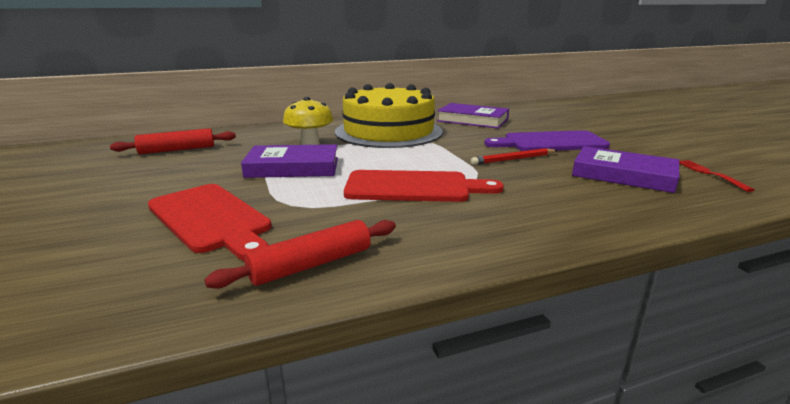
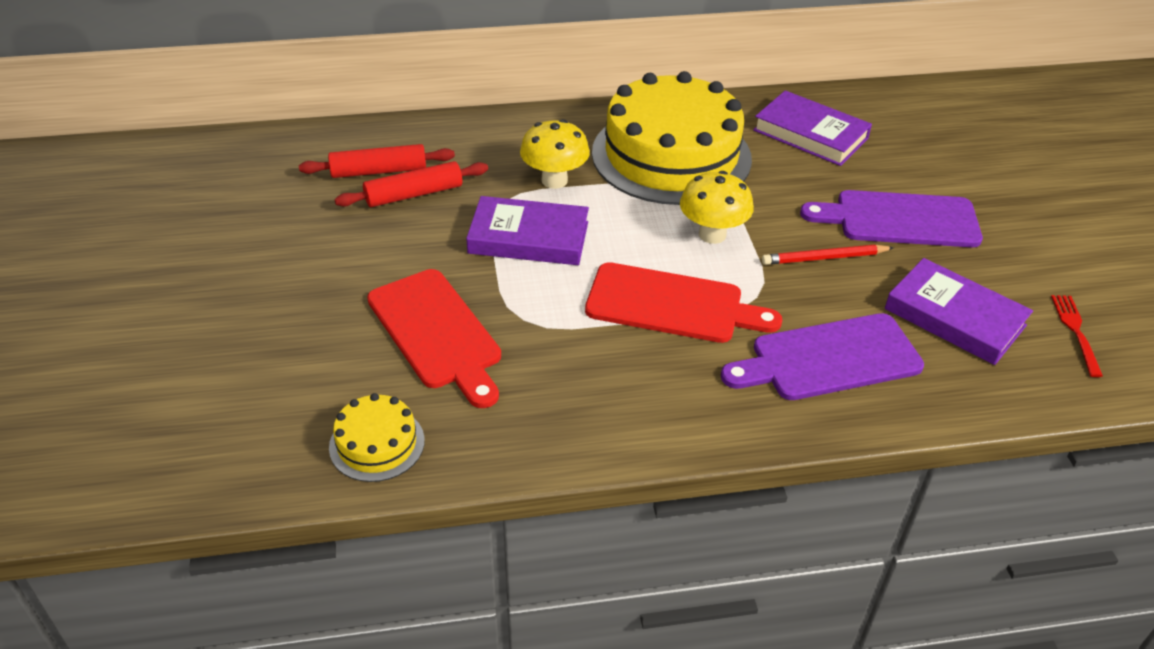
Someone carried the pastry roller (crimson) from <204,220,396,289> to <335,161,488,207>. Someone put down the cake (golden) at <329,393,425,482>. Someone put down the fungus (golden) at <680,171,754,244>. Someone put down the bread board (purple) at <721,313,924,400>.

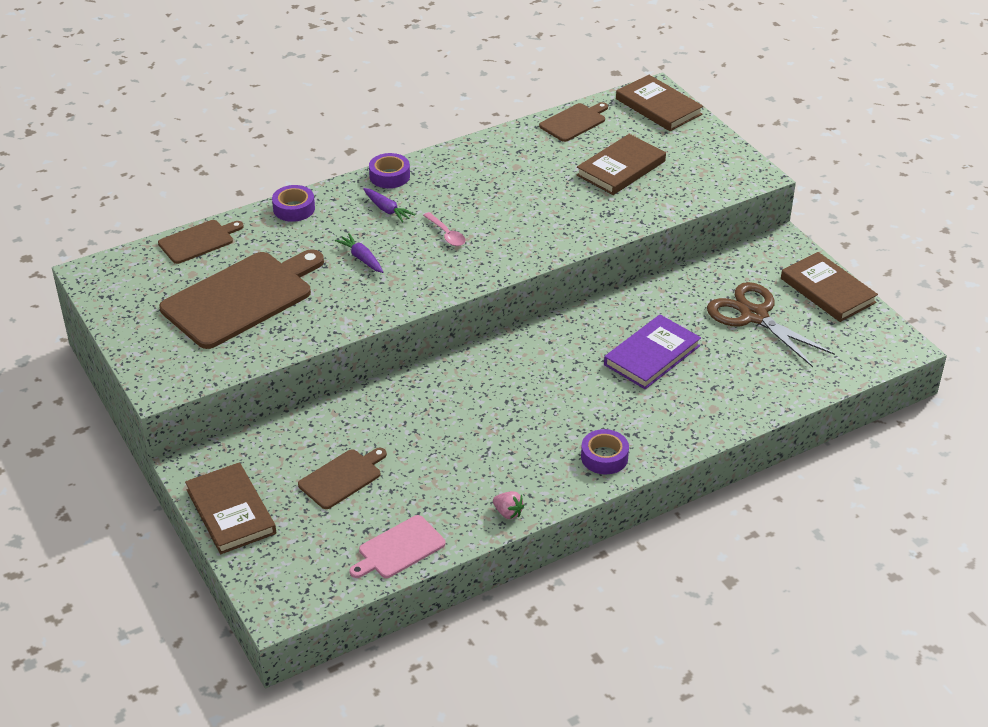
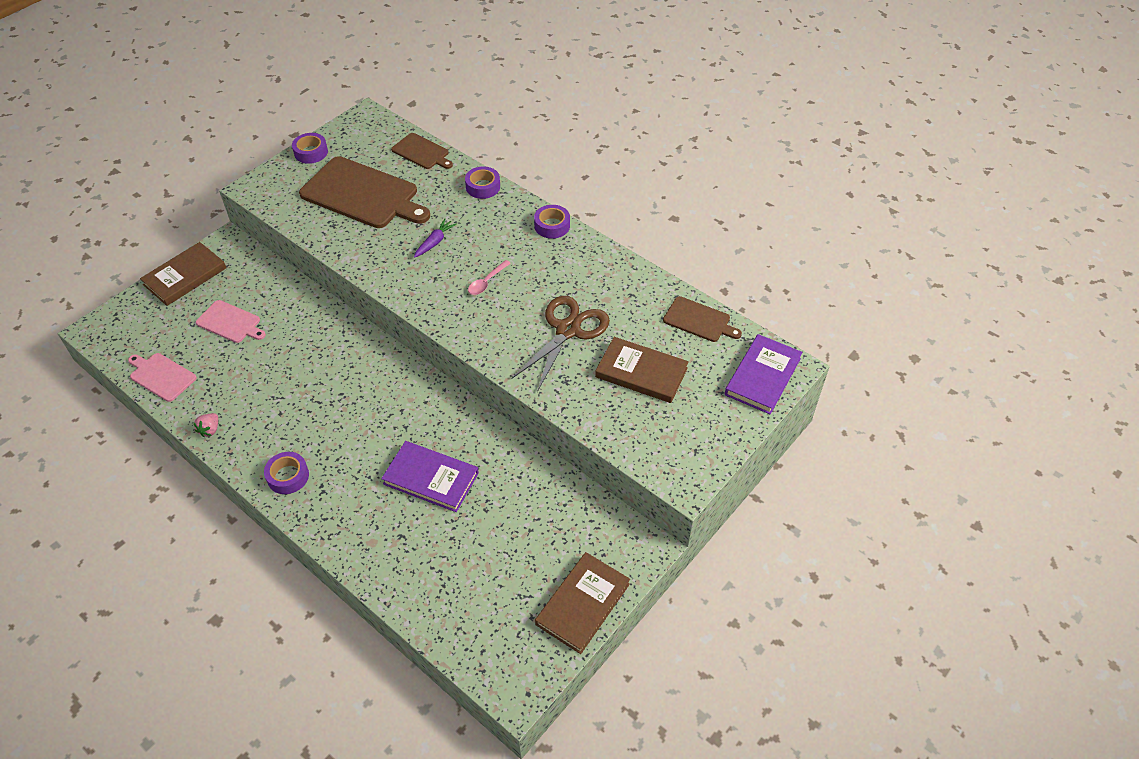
Someone repainted the bread board (russet) at <298,448,387,509>, which became the bread board (pink) at <196,300,266,343>. Someone took away the carrot (purple) at <363,188,415,223>. Someone repainted the hardback (russet) at <616,75,703,131>, which became the hardback (purple) at <725,334,803,414>. Someone carried the pair of scissors (russet) from <707,282,835,367> to <511,296,610,392>. Someone put down the roll of tape (purple) at <292,133,328,164>.

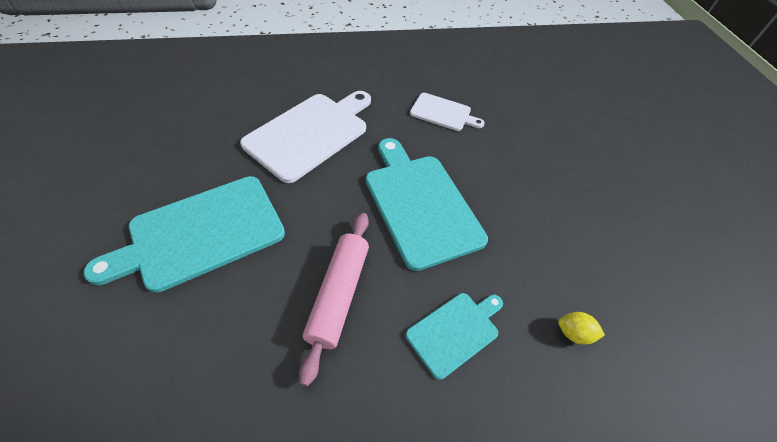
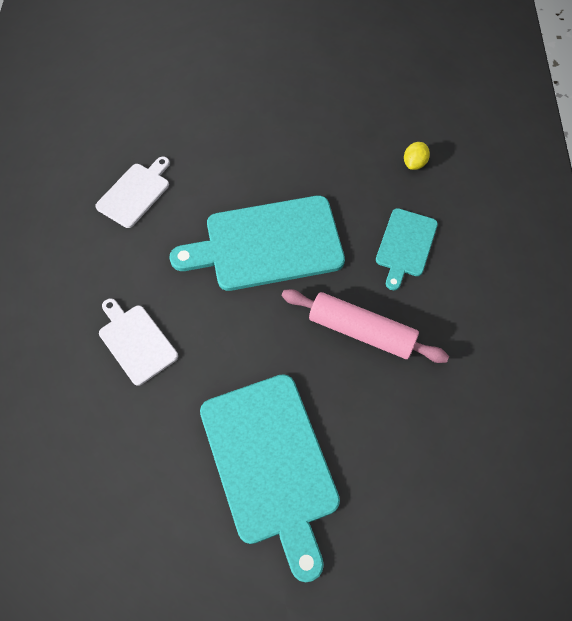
Someone scaled the bread board (pure white) at <240,91,371,183> by 0.54. Someone rotated the bread board (teal) at <405,293,503,380> by 135 degrees counterclockwise.

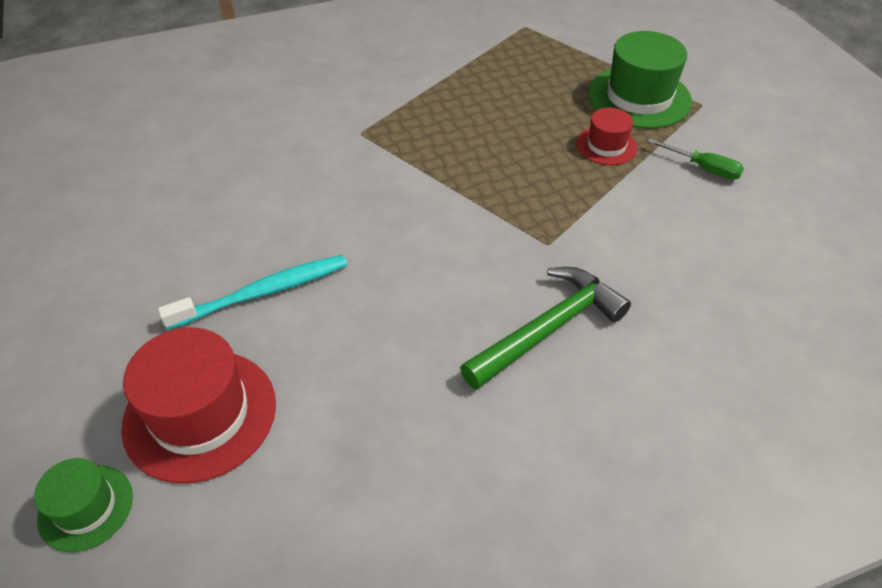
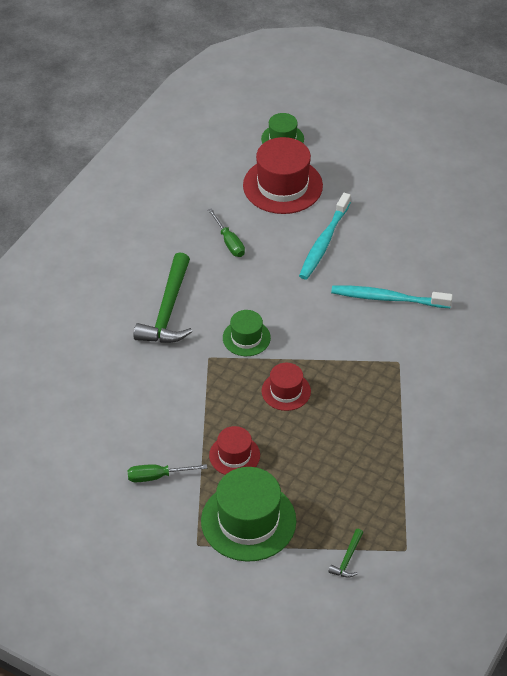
Someone put down the screwdriver (green) at <208,208,245,257>. Someone put down the hat (green) at <223,310,271,356>. Someone put down the hat (crimson) at <261,363,311,411>. Someone put down the carpenter's hammer (green) at <329,529,363,578>. Someone put down the toothbrush (teal) at <331,285,453,308>.

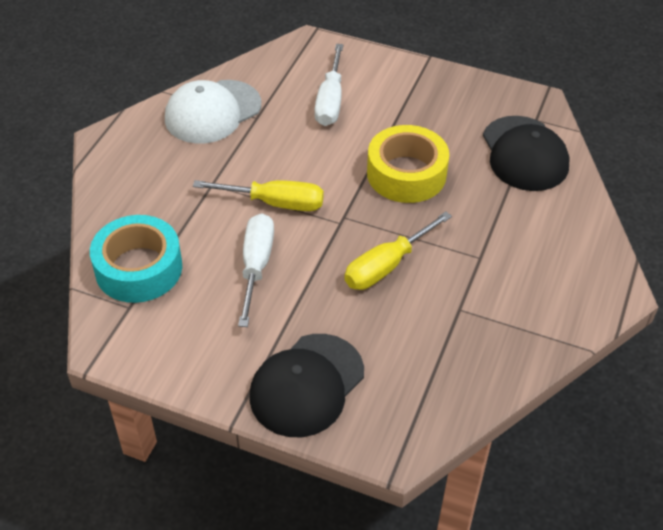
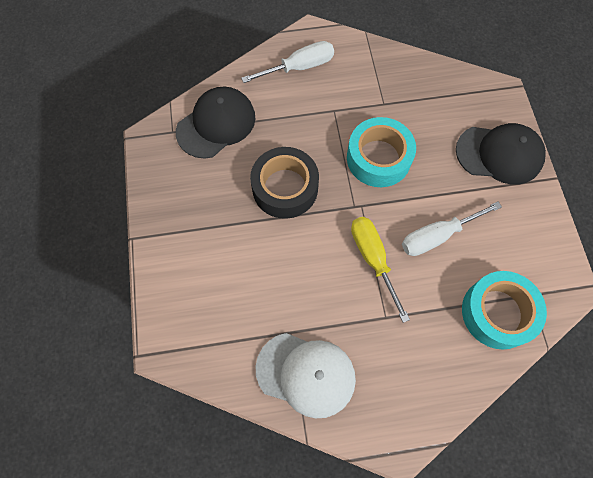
Someone carried the screwdriver (pure white) from <315,44,343,126> to <241,41,334,83>. Someone swapped the screwdriver (golden) at <344,212,452,290> for the roll of tape (teal) at <347,117,416,187>. Someone repainted the roll of tape (golden) at <367,125,449,203>, which became the roll of tape (jet-black) at <250,147,319,219>.

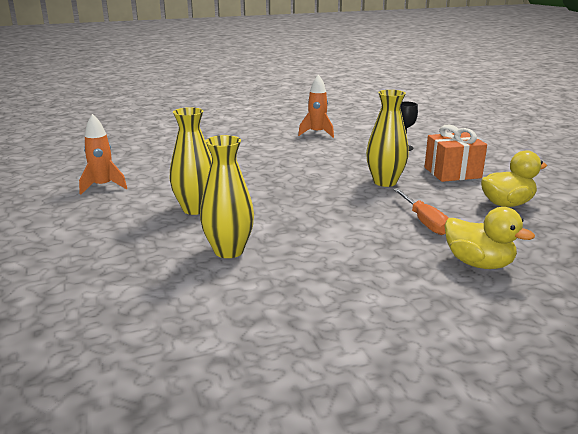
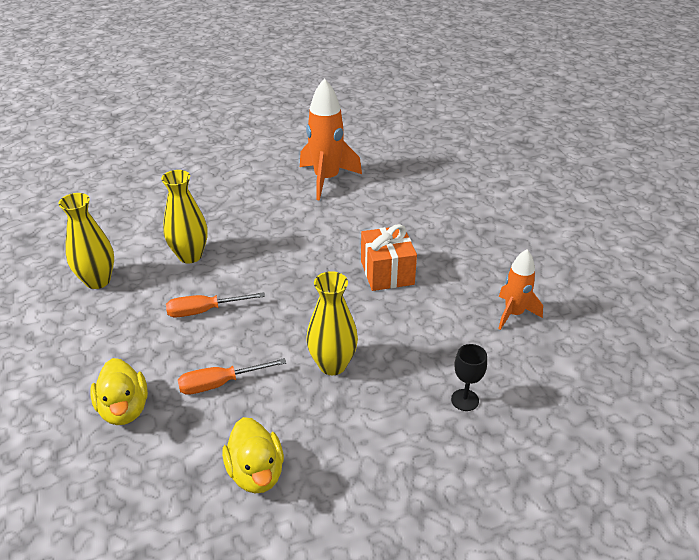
Someone scaled the rocket (orange-coloured) at <79,114,127,195> by 1.64. Someone carried the tall vase (golden) from <170,107,212,215> to <59,193,114,289>. Someone carried the wrapped gift (orange-coloured) from <425,124,487,182> to <361,224,417,291>. Someone rotated the toy duck (golden) at <444,207,535,269> by 60 degrees counterclockwise. Someone put down the screwdriver (orange-coloured) at <166,292,265,318>.

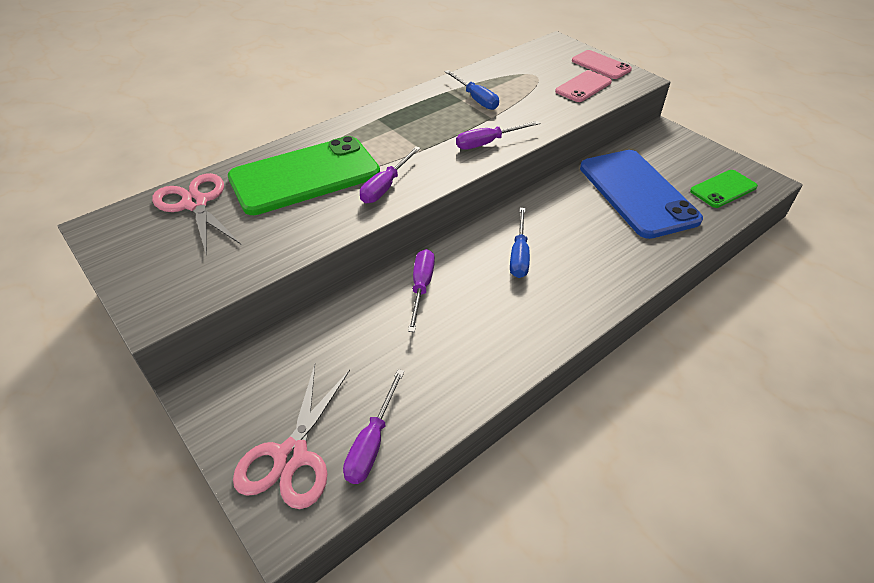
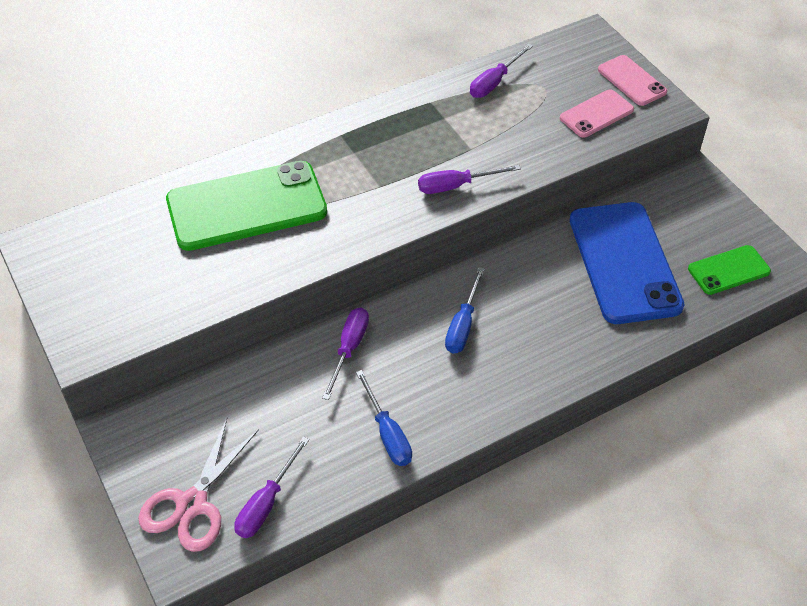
Someone took away the pair of scissors (pink) at <152,173,241,256>. Someone carried the screwdriver (purple) from <360,146,421,203> to <470,44,533,98>. Someone carried the screwdriver (blue) from <445,70,499,110> to <356,370,412,466>.

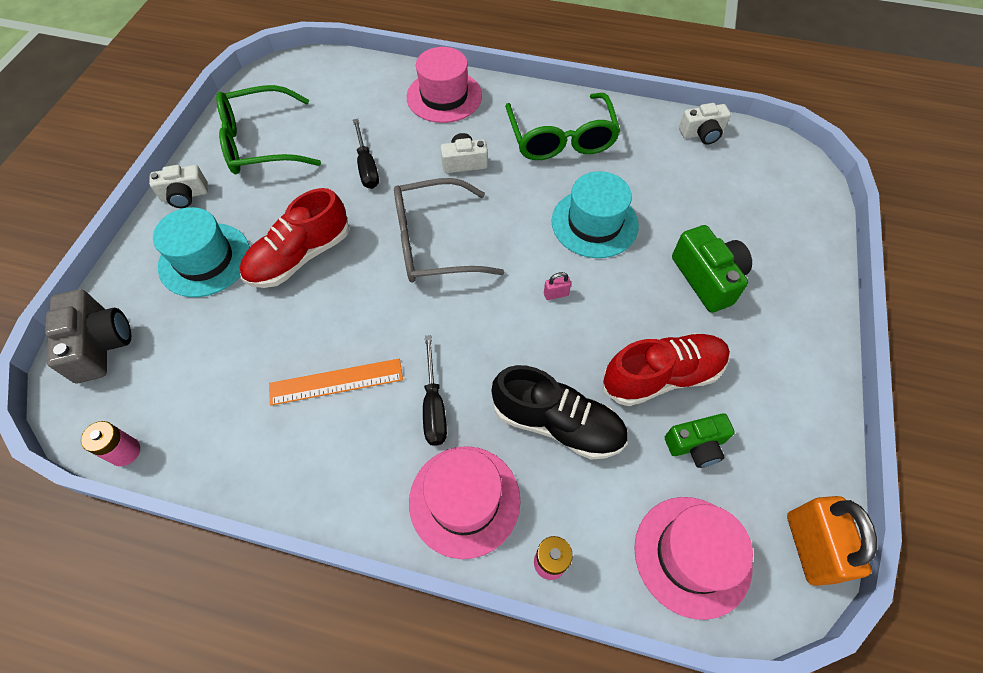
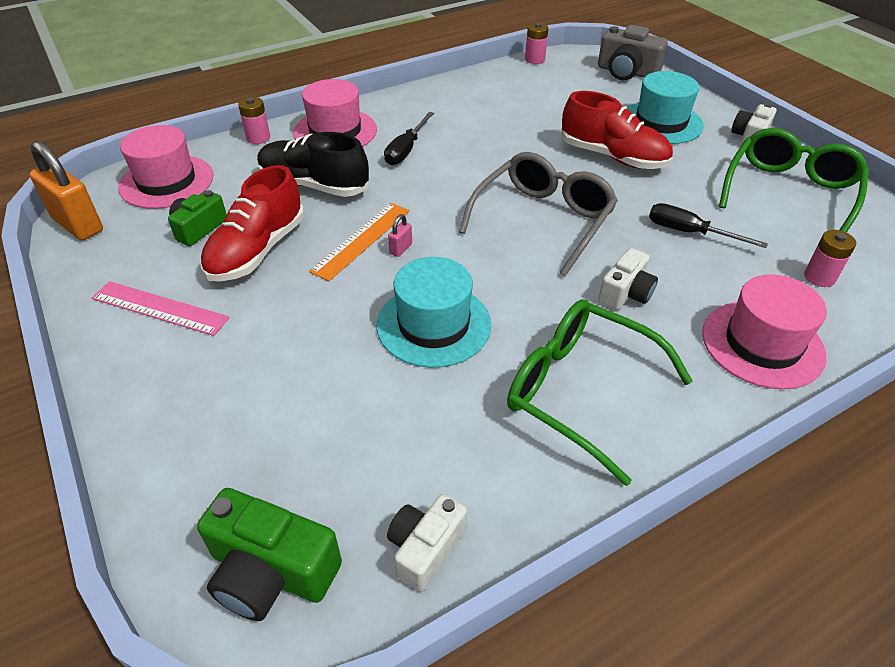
Someone rotated the sneaker (crimson) at <240,188,349,288> by 120 degrees clockwise. Someone carried the measuring stick (orange-coloured) from <269,359,403,406> to <309,203,409,281>. Someone rotated the screwdriver (jet-black) at <423,335,447,446> by 105 degrees counterclockwise. Someone rotated the sneaker (jet-black) at <491,365,628,459> by 45 degrees clockwise. Someone carried the camera (green) from <672,225,752,313> to <197,488,342,621>. Someone put down the measuring stick (pink) at <92,281,230,336>. Someone put down the AA battery (pink) at <804,230,856,287>.

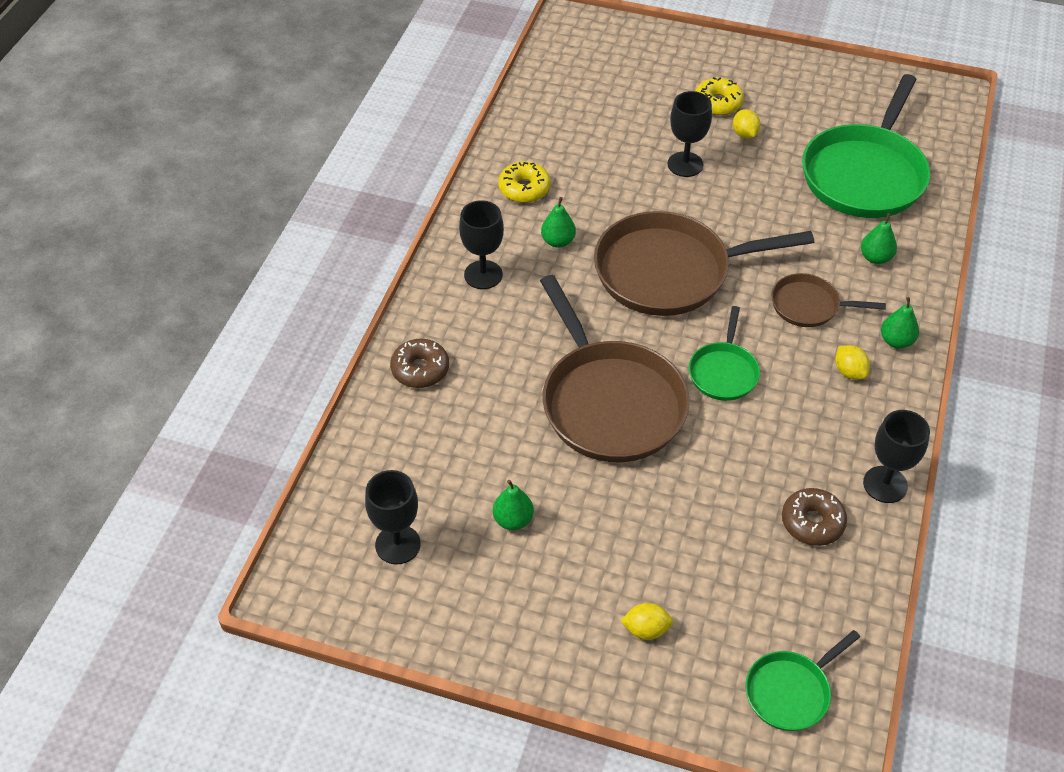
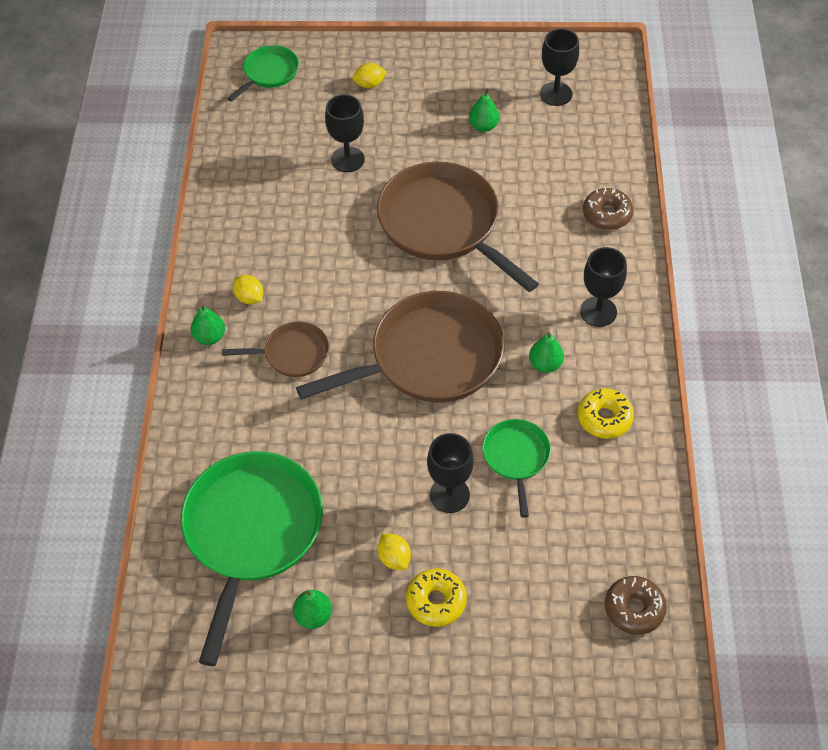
Someone carried the pan (green) from <689,306,760,401> to <482,419,551,518>. Someone carried the donut (russet) from <782,488,847,546> to <605,576,667,635>. Someone carried the pear (green) from <861,213,897,264> to <293,590,332,629>. Someone carried the goblet (jet-black) from <863,410,930,503> to <325,94,365,172>.

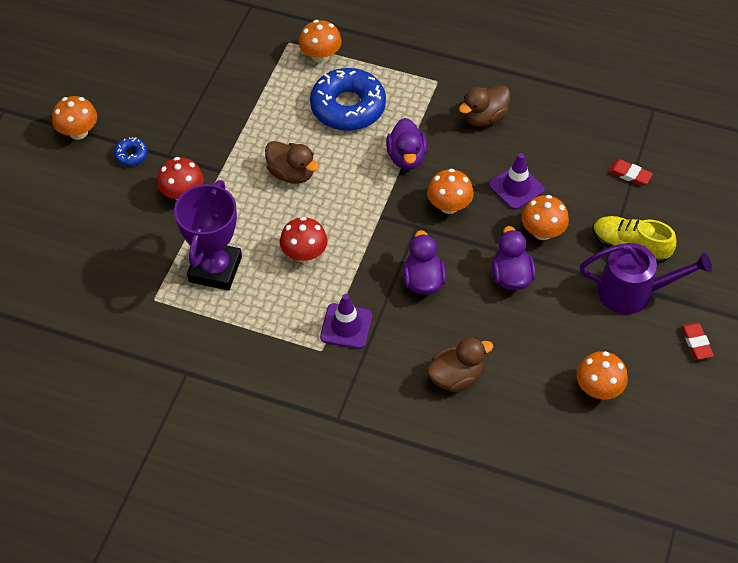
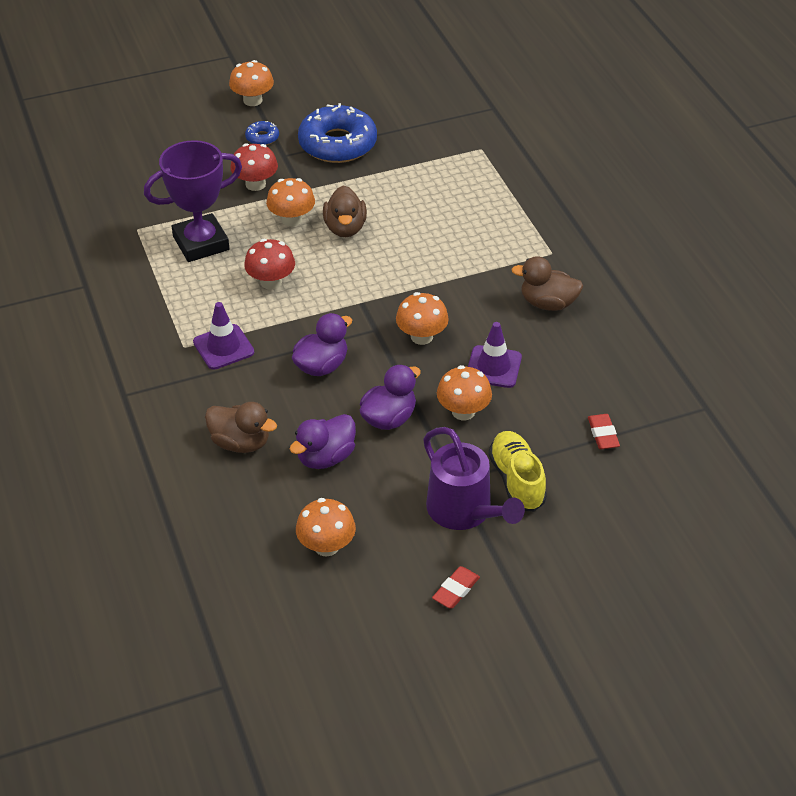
Someone carried the fungus (orange-coloured) from <299,20,342,63> to <266,178,315,226>. Someone carried the donut (blue) from <310,68,386,131> to <298,103,377,163>. Someone carried the toy duck (purple) from <386,118,427,170> to <290,414,356,469>.

